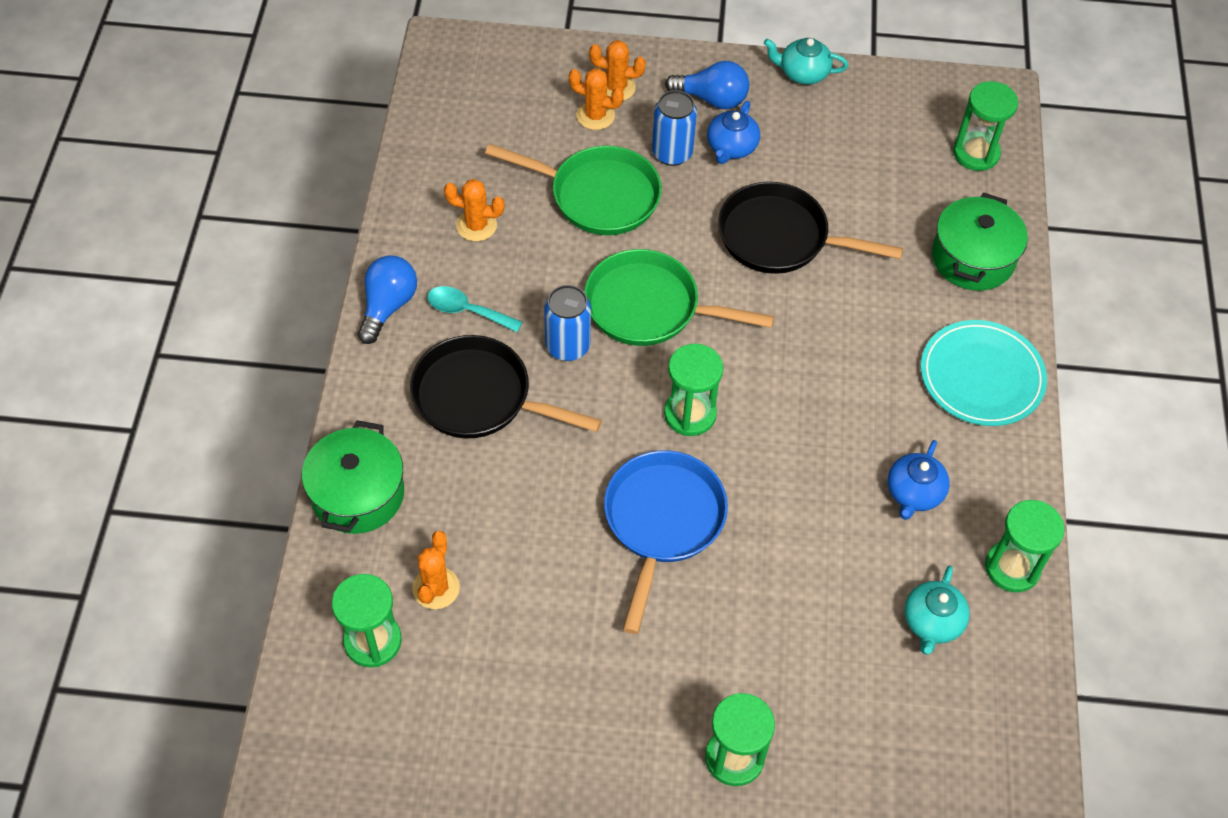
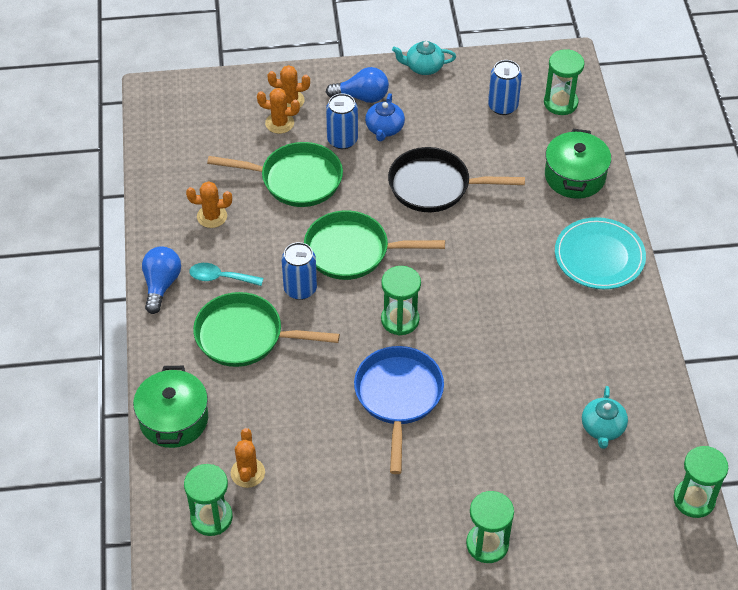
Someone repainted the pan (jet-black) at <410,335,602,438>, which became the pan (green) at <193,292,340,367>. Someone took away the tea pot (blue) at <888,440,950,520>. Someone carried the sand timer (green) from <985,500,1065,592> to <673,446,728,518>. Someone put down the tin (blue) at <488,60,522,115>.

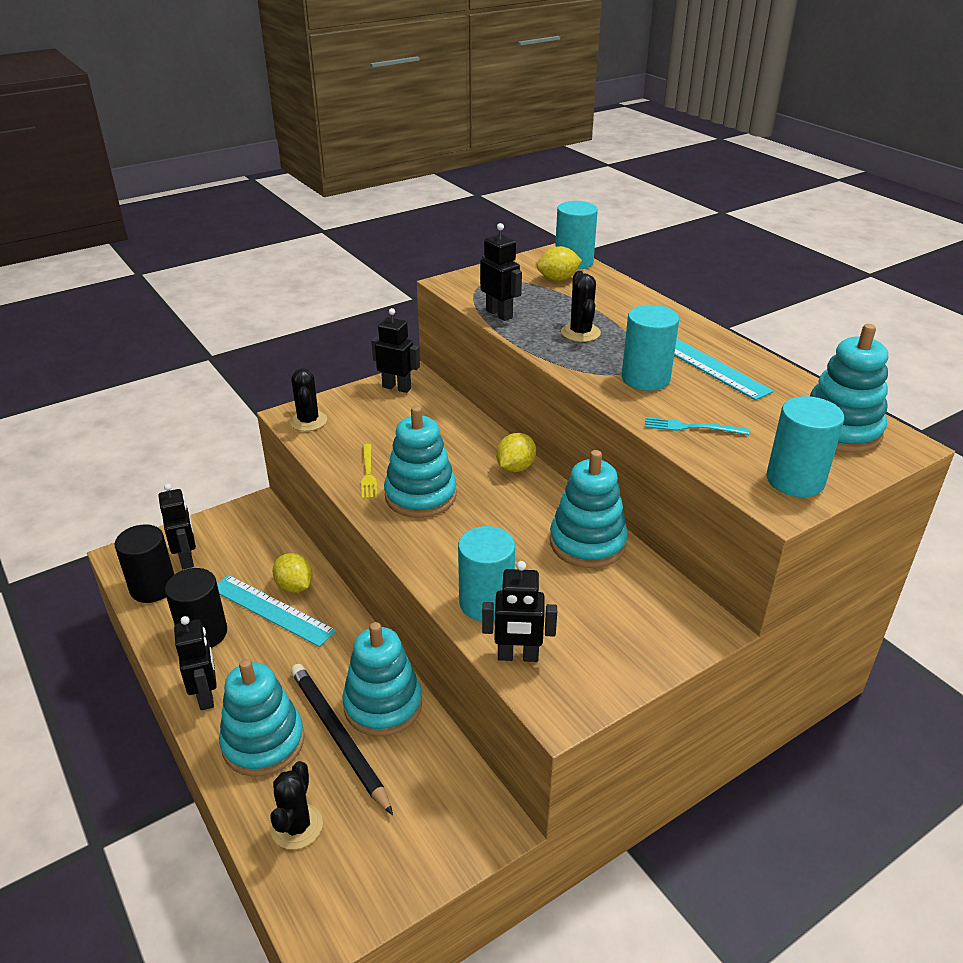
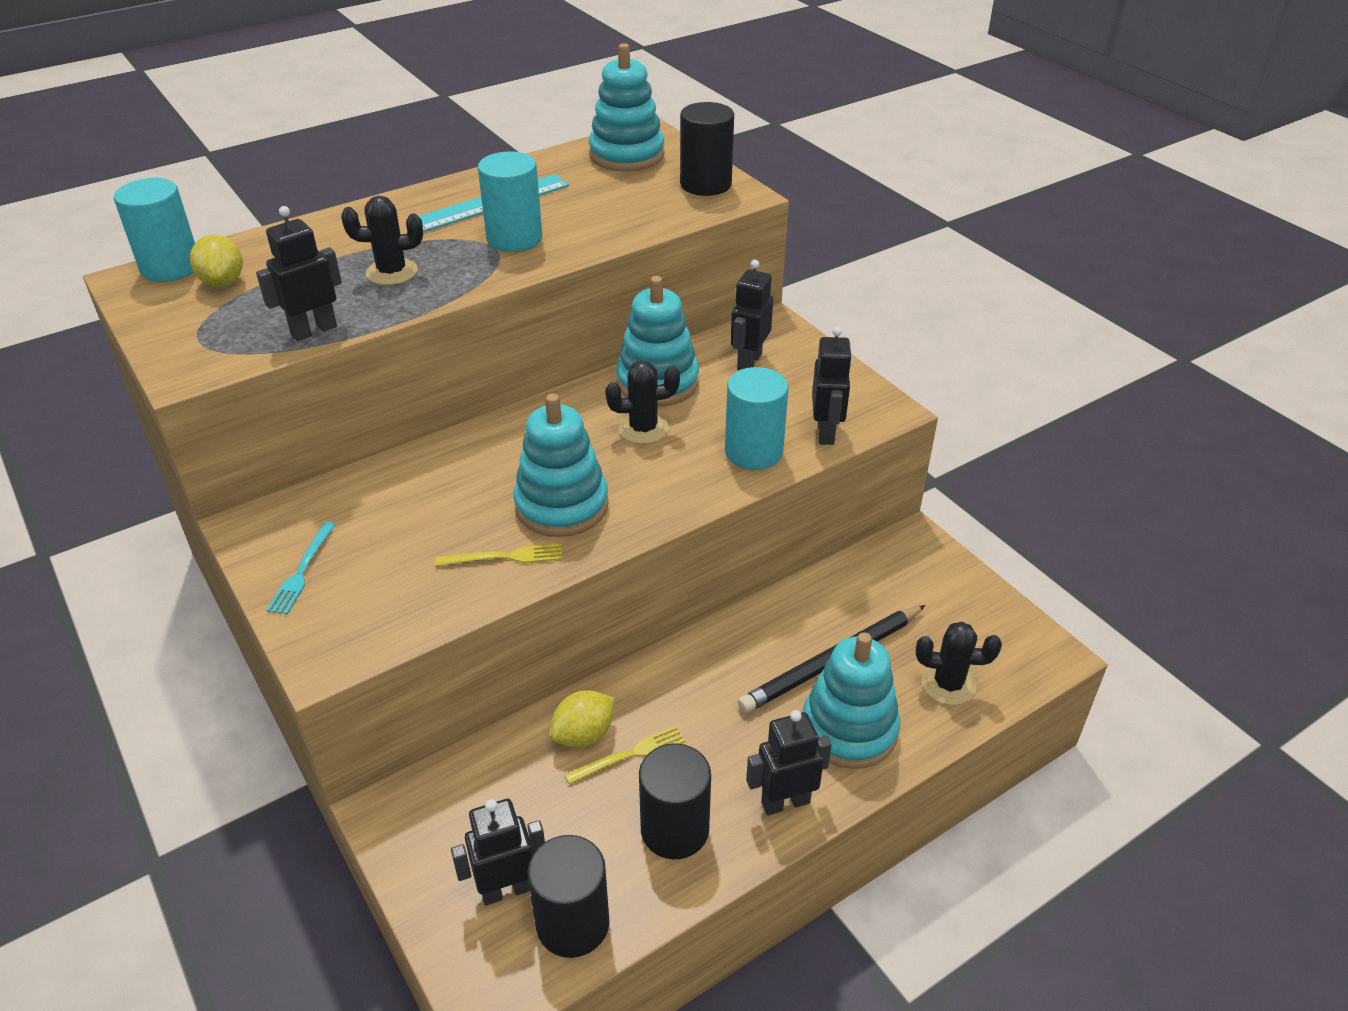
Someone swapped the measuring stick (teal) at <217,575,336,647> for the table fork (golden) at <564,726,685,784>. Someone carried the prickly plant (jet-black) from <290,368,327,431> to <605,361,680,444>. Someone took away the stacking toy (teal) at <342,622,422,737>. Someone carried the robot (jet-black) from <371,308,420,393> to <731,260,773,371>. Someone took away the toy lemon (golden) at <496,433,536,472>. Someone carried the table fork (teal) from <645,417,749,435> to <266,522,336,615>. Someone repainted the cylinder (teal) at <766,396,844,497>, which became the cylinder (jet-black) at <680,102,734,196>.

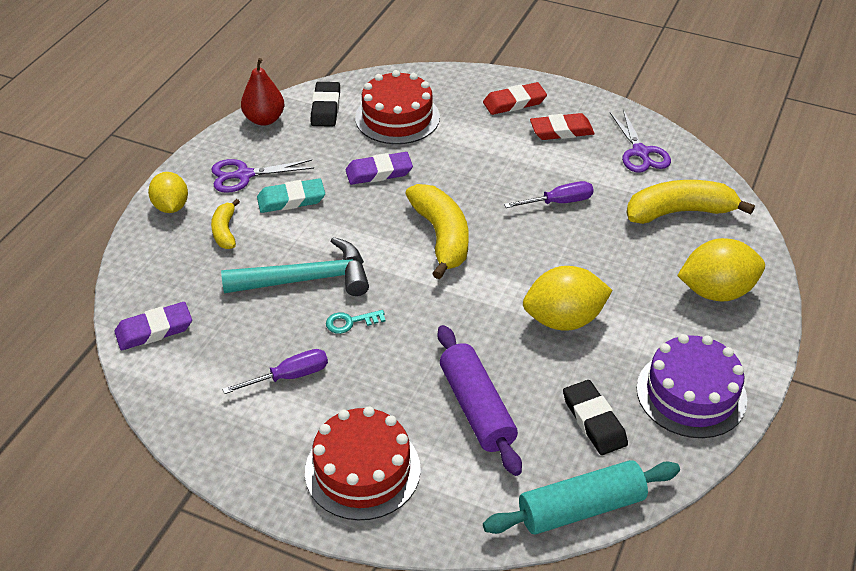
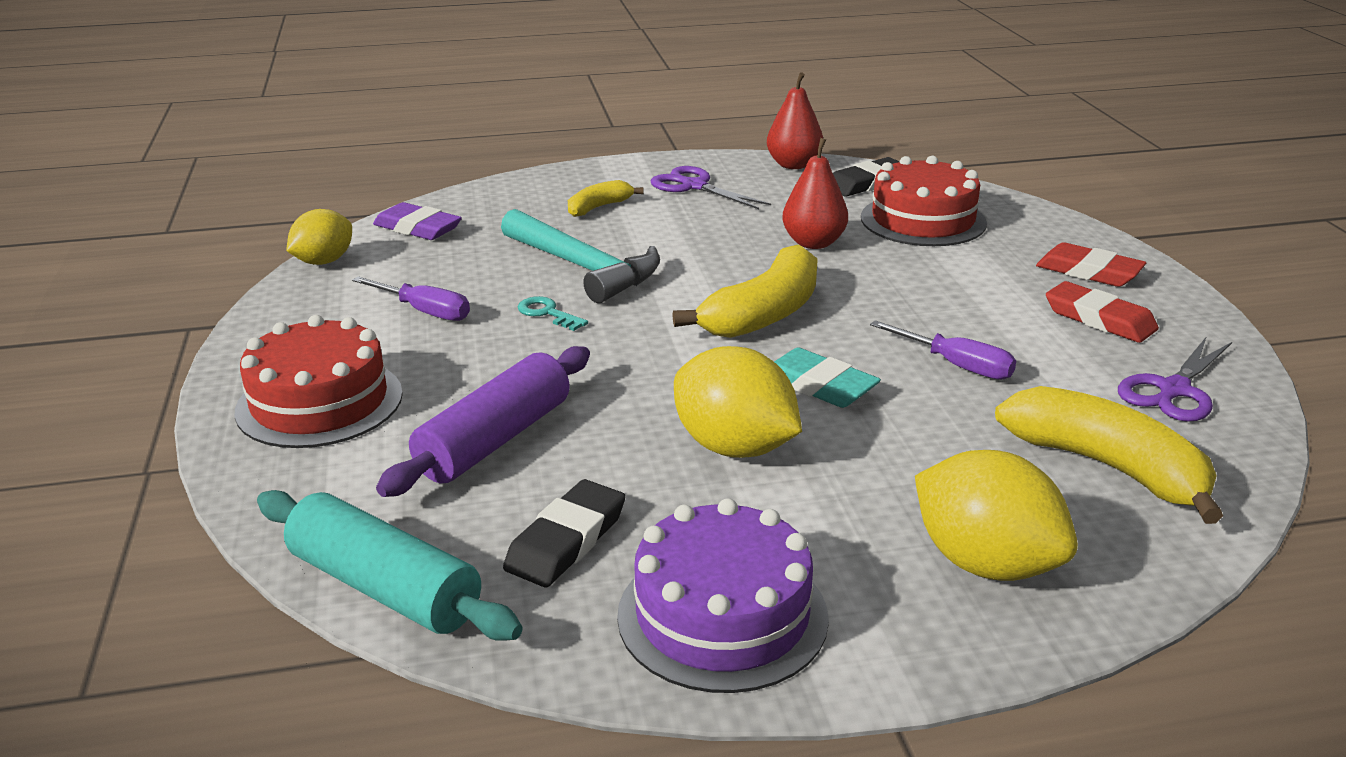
Someone carried the toy lemon (golden) from <148,172,188,213> to <286,209,352,265>. Someone carried the eraser (teal) from <257,178,325,213> to <774,348,881,408>. Someone swapped the eraser (purple) at <346,152,413,185> for the pear (crimson) at <782,138,848,249>.

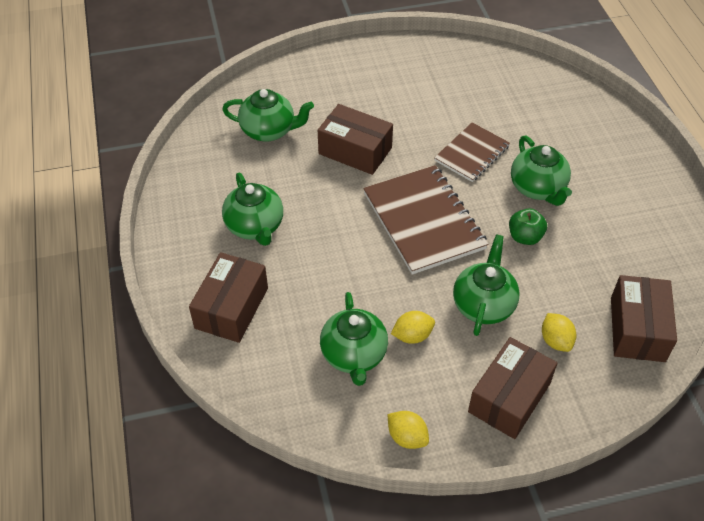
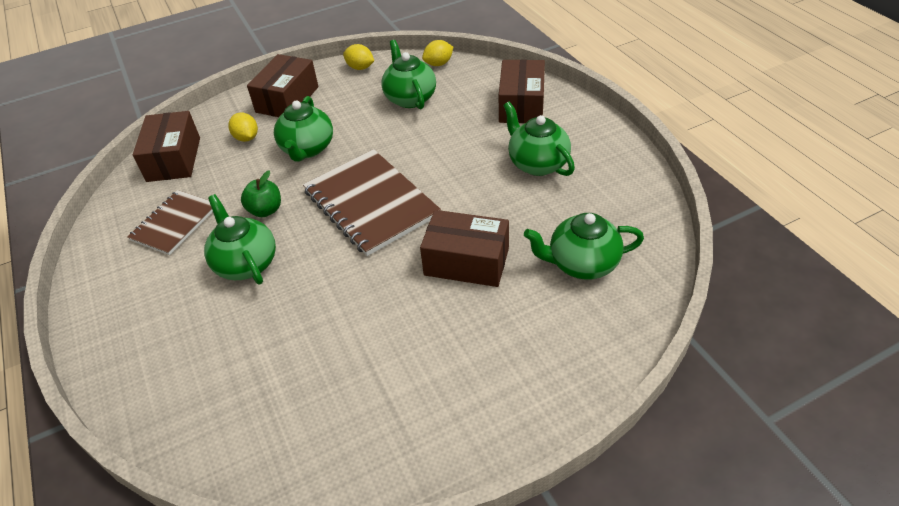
Someone carried the toy lemon (golden) from <391,311,435,344> to <422,40,453,66>. Someone carried the exercise book (russet) from <434,122,510,182> to <127,190,213,255>.

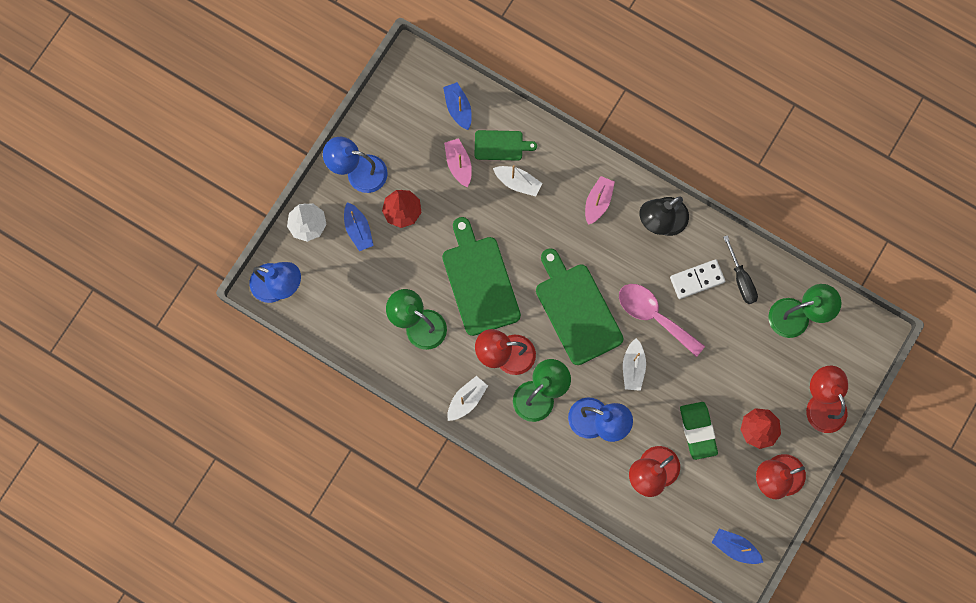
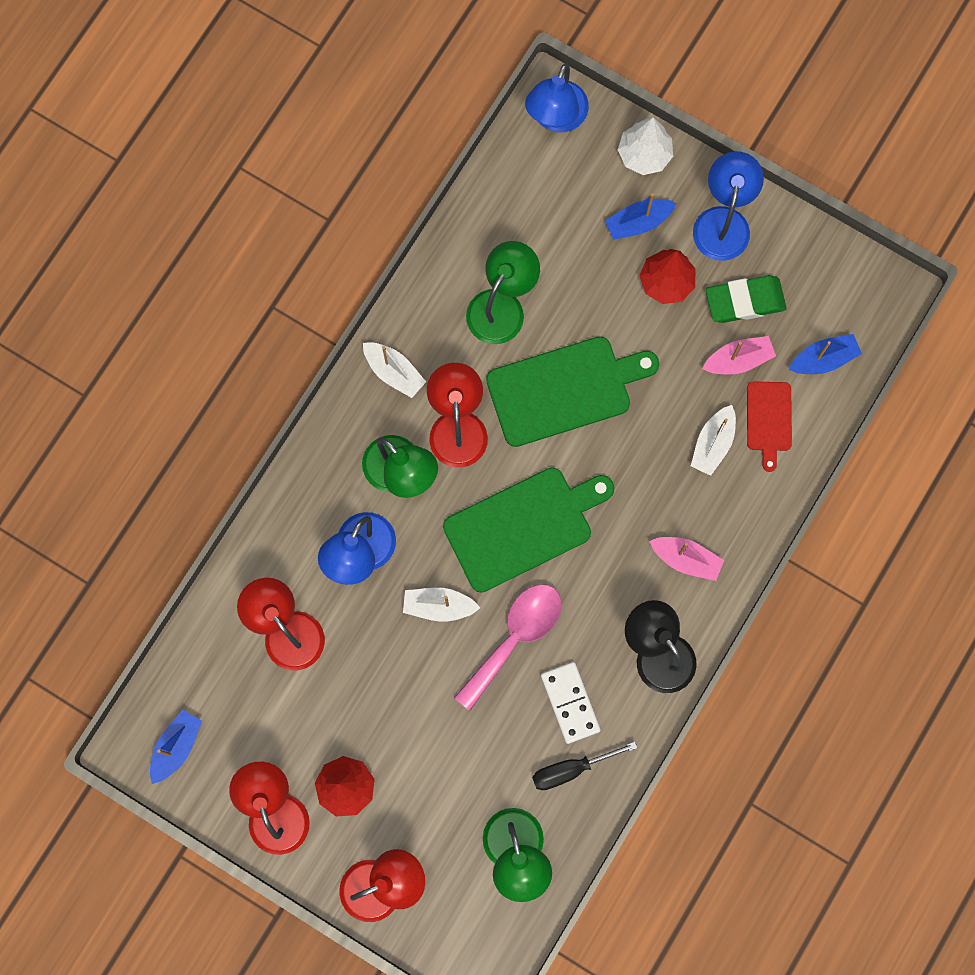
Someone repainted the bread board (green) at <475,130,537,161>, which became the bread board (crimson) at <747,382,792,472>. Someone carried the eraser (green) from <680,402,718,460> to <706,275,786,323>.

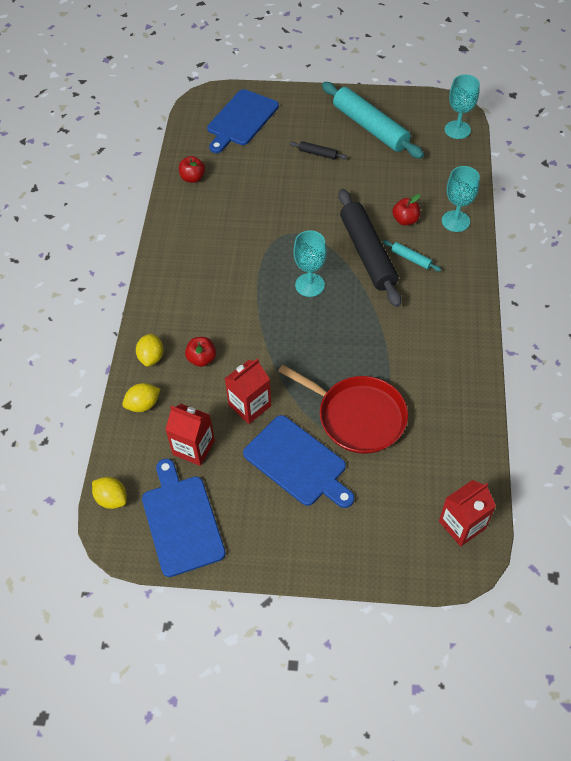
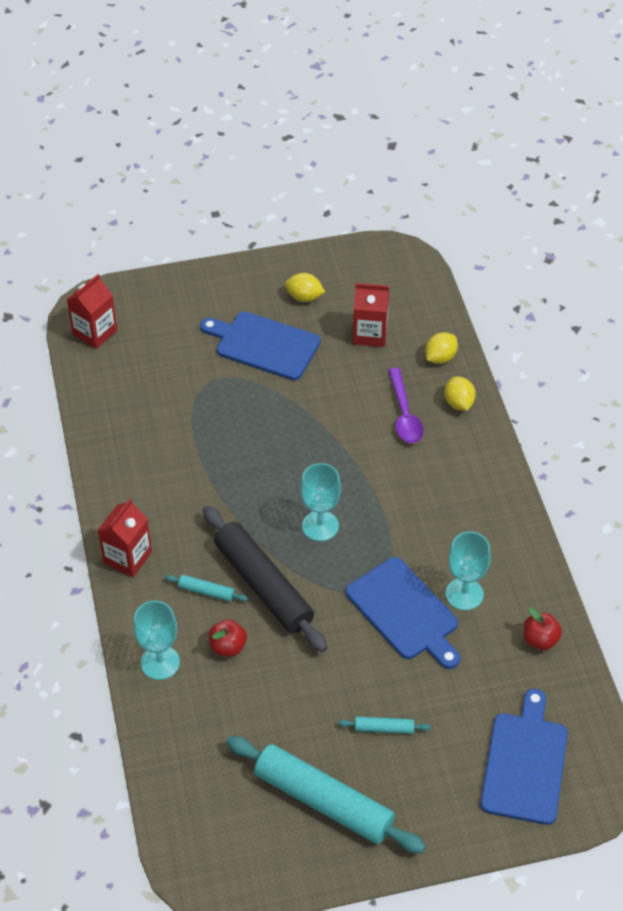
Someone carried the toy lemon (golden) from <92,477,127,509> to <285,273,325,302>. Someone carried the bread board (blue) from <142,459,226,577> to <346,557,460,669>. Someone swapped the apple (crimson) at <185,337,216,367> for the tablespoon (purple) at <388,368,424,443>. Someone carried the carton (crimson) from <224,358,271,424> to <97,499,152,577>. Someone took away the pan (crimson) at <278,365,408,454>. Someone repainted the pastry roller (jet-black) at <290,141,347,160>, which became the pastry roller (teal) at <338,716,431,734>. Someone carried the goblet (teal) from <445,74,480,139> to <446,532,491,610>.

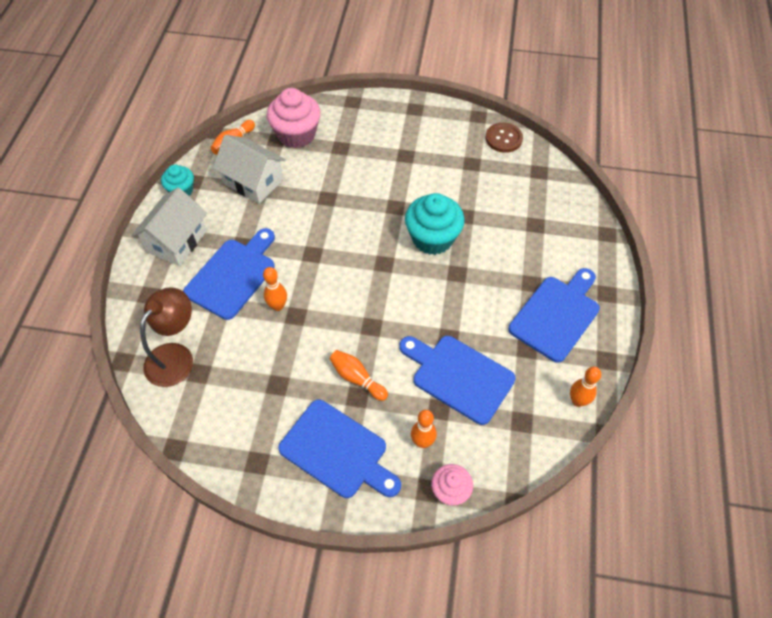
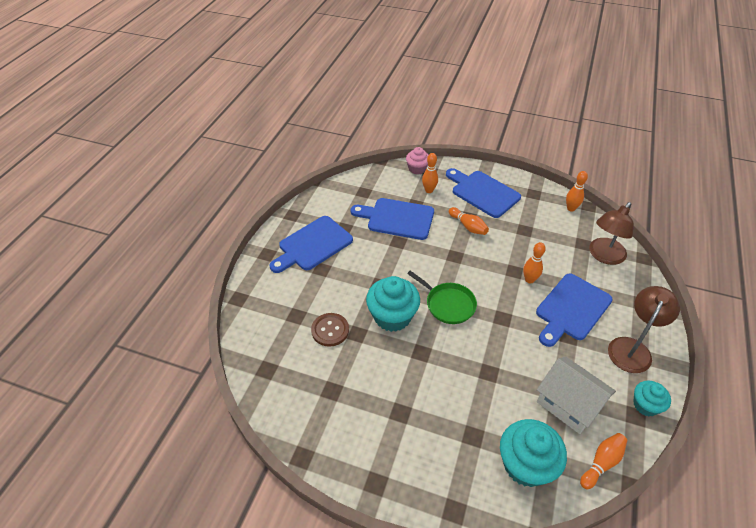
Someone swapped the house (pure white) at <131,187,207,266> for the desk lamp (russet) at <608,286,680,373>. Someone repainted the cupcake (pink) at <267,88,321,148>, which became the cupcake (teal) at <500,419,567,487>. Someone rotated the bread board (blue) at <399,336,516,425> by 150 degrees clockwise. Someone carried the button (russet) from <485,122,523,153> to <311,313,349,347>. Someone carried the tenpin (orange-coloured) from <570,367,601,407> to <566,171,588,212>. Someone put down the pan (green) at <407,271,477,324>.

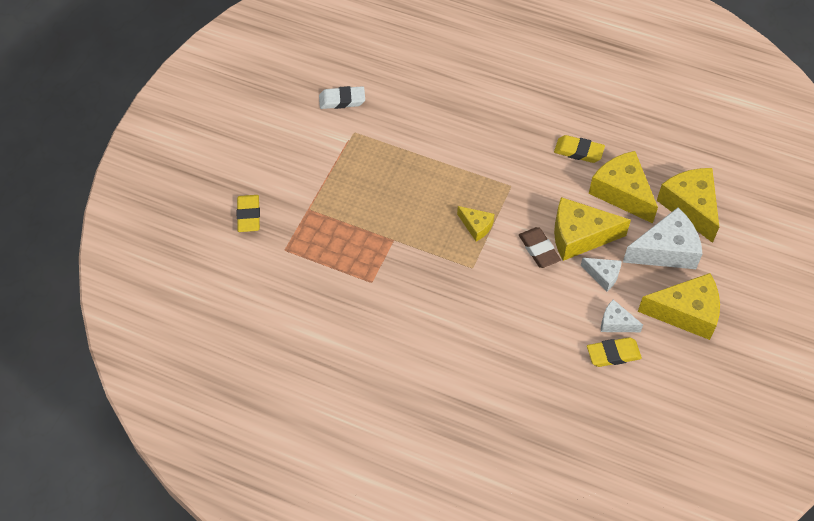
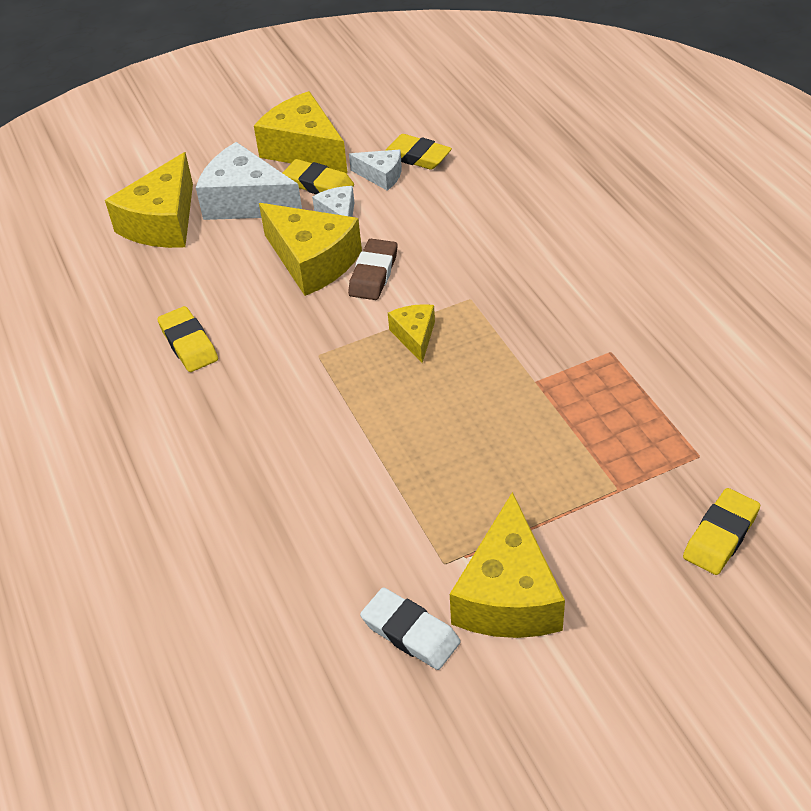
Someone carried the piece of cheese (golden) from <589,151,658,223> to <450,492,565,638>. Someone rotated the piece of cheese (pure white) at <601,299,643,332> by 45 degrees counterclockwise. Someone put down the eraser (golden) at <283,159,354,194>.

